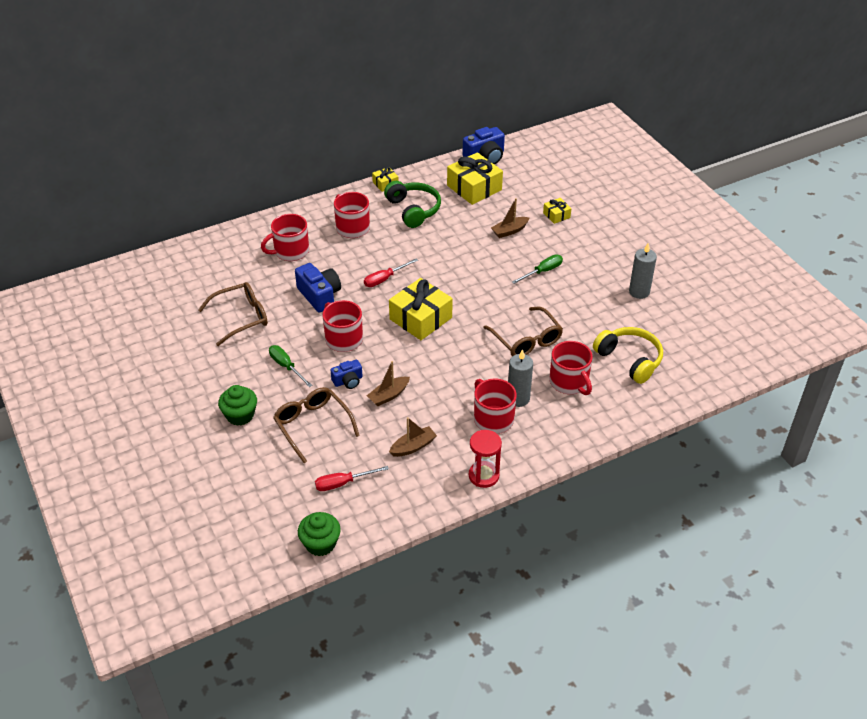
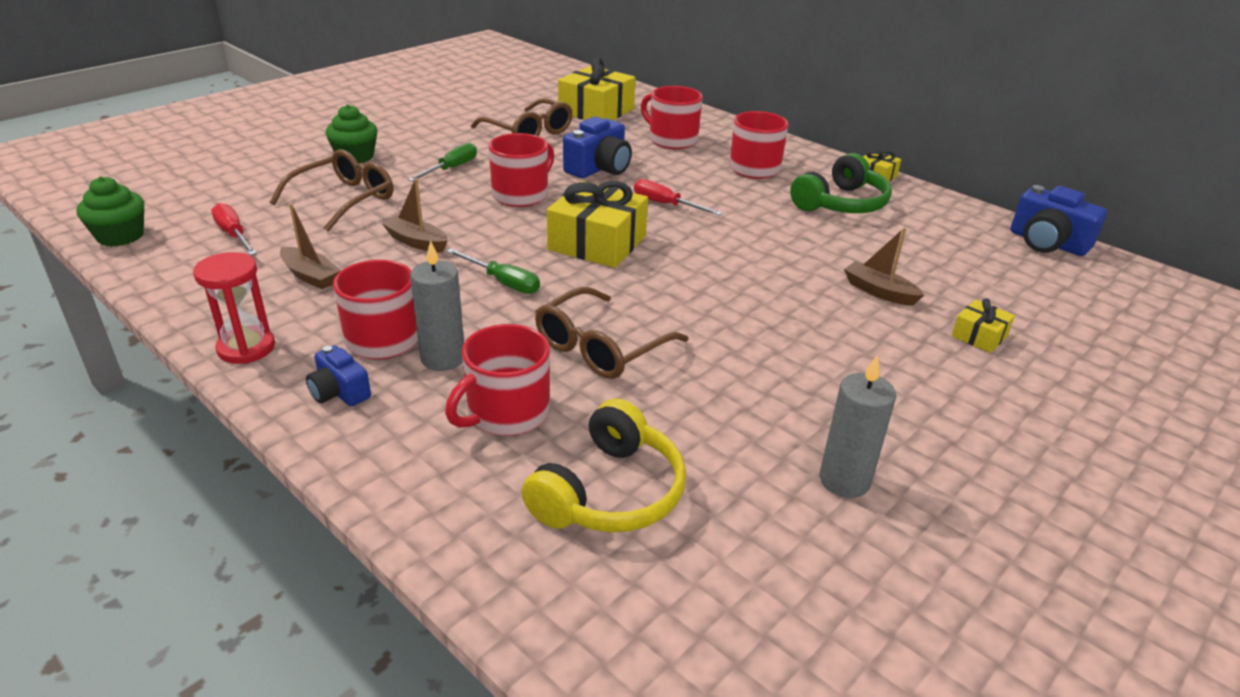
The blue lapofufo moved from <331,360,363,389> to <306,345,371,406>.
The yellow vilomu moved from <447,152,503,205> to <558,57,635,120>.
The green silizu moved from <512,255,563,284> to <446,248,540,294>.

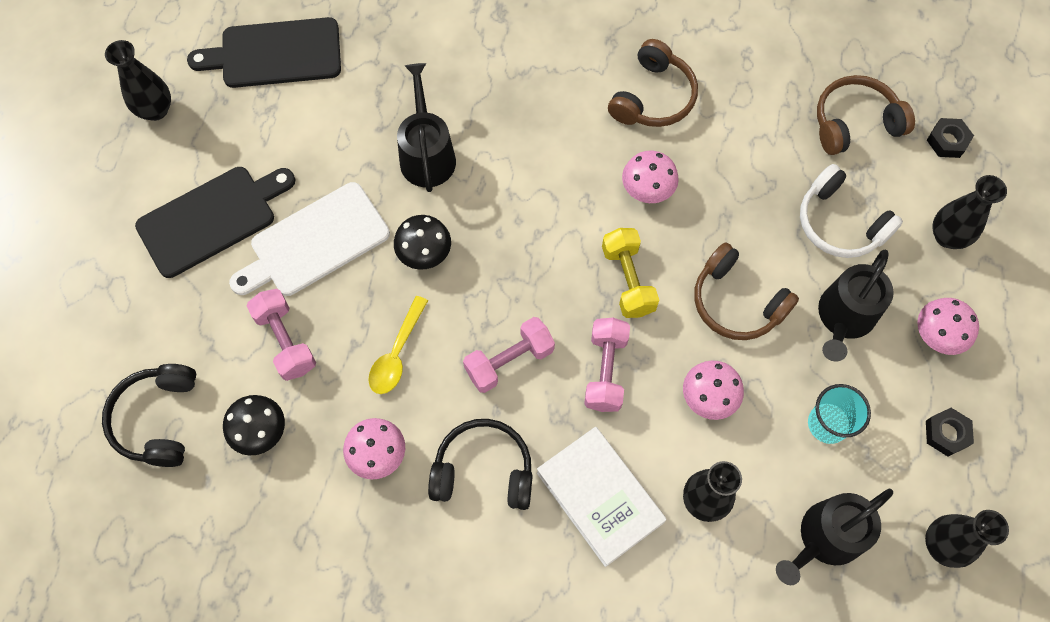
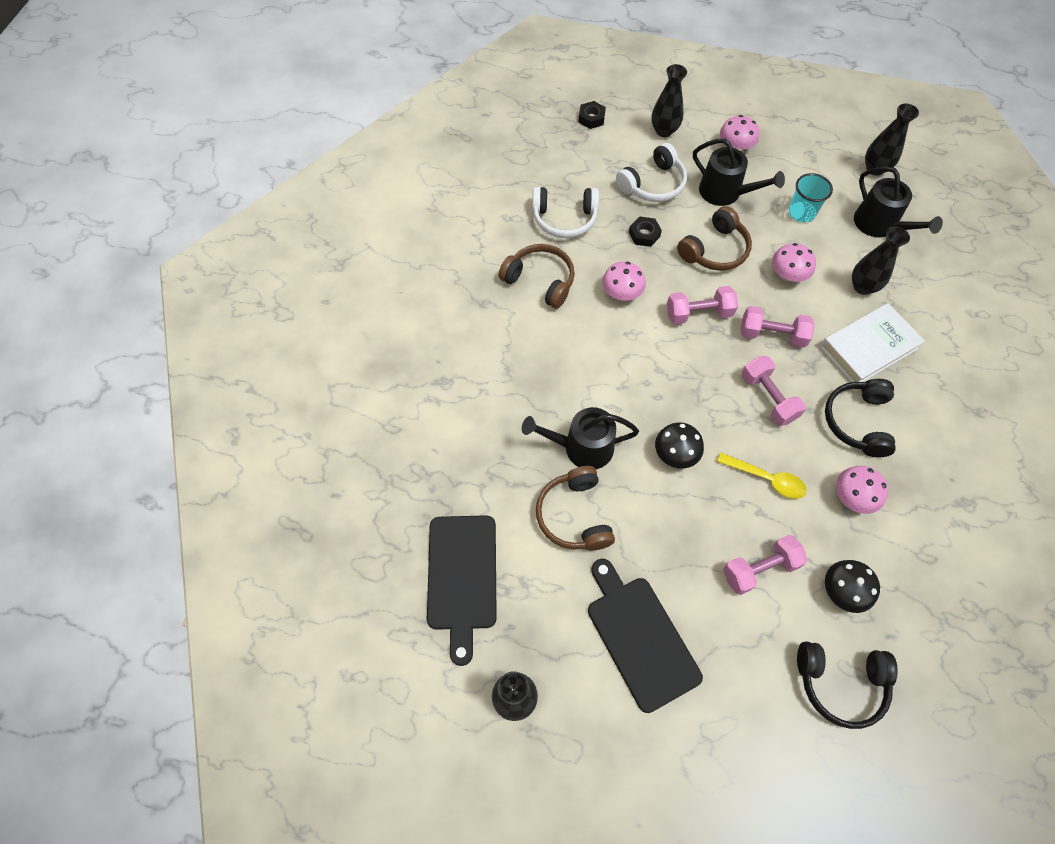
The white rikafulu at <229,182,390,296> disappeared.
The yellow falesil at <602,228,659,318> became the pink falesil at <667,286,738,325>.
The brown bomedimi moved from <817,75,915,155> to <536,466,615,550>.
The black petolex moved from <926,408,974,456> to <629,216,662,247>.
The white bomedimi at <532,187,599,238> appeared.

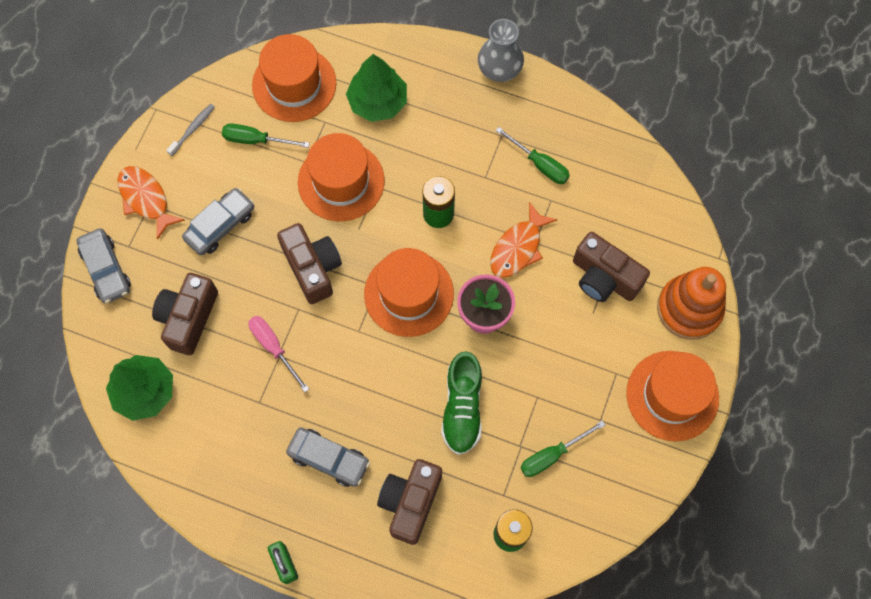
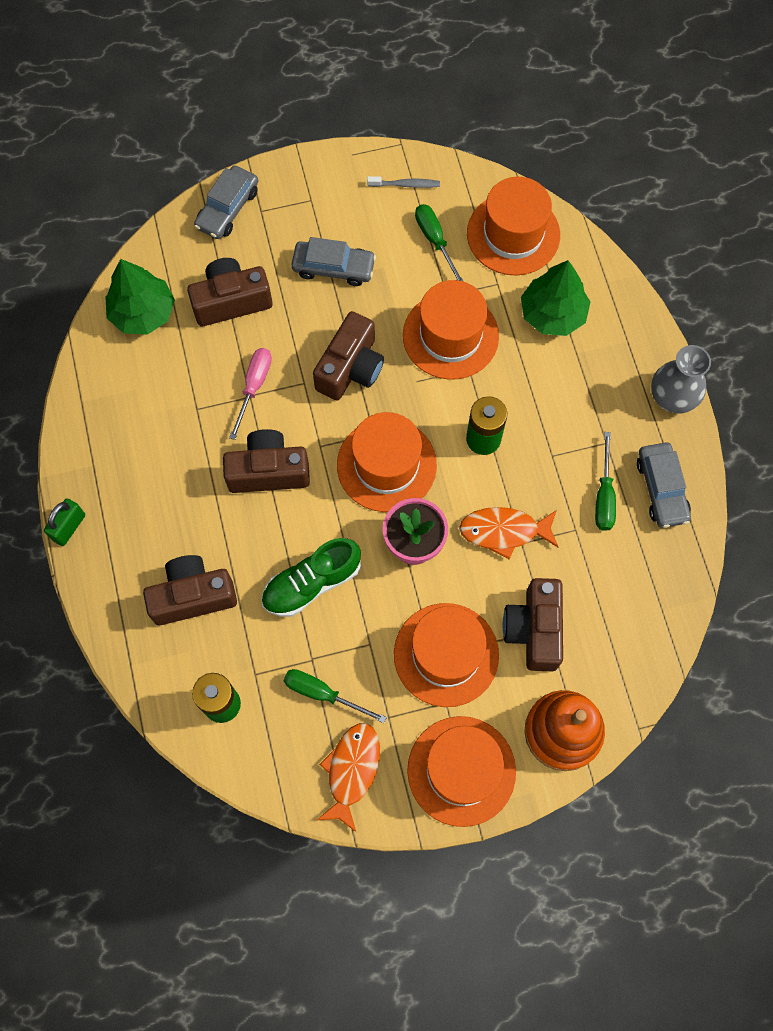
The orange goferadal moved from <118,166,185,240> to <317,723,380,833>.
The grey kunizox moved from <286,428,370,487> to <637,442,691,528>.
The brown lapofufo at <223,429,310,493> appeared.
The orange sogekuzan at <394,603,499,707> appeared.

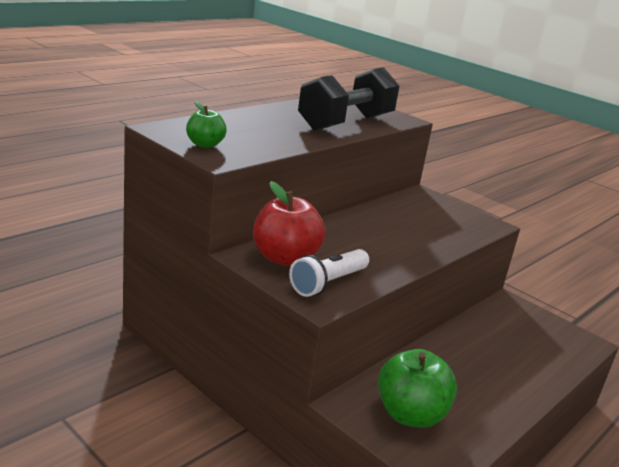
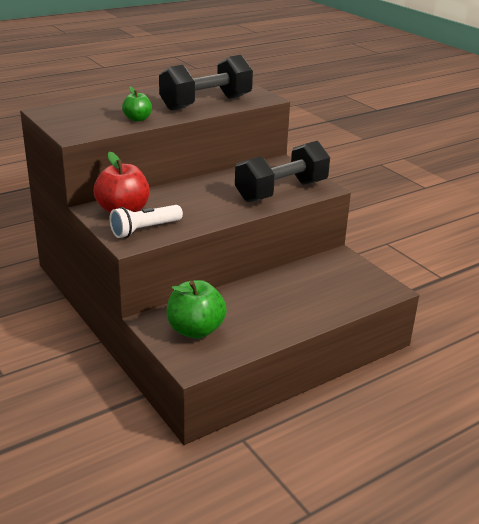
The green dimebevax moved from <186,101,226,148> to <122,87,152,122>.
The black falesil at <235,141,330,202> appeared.

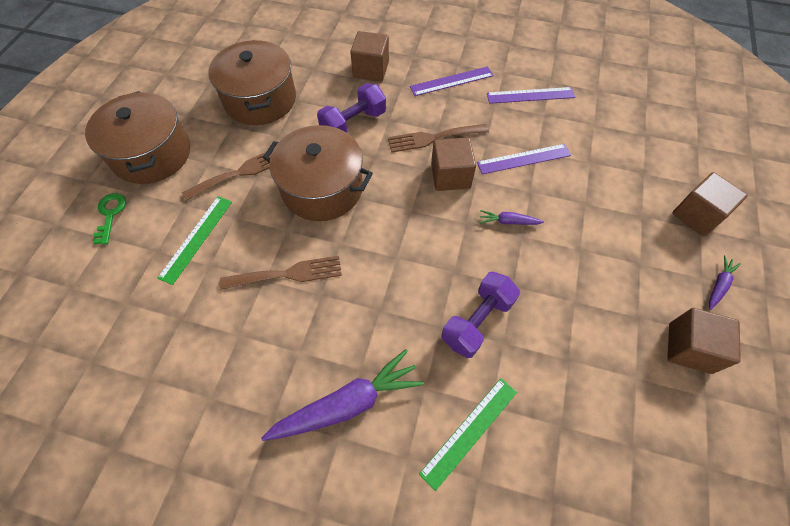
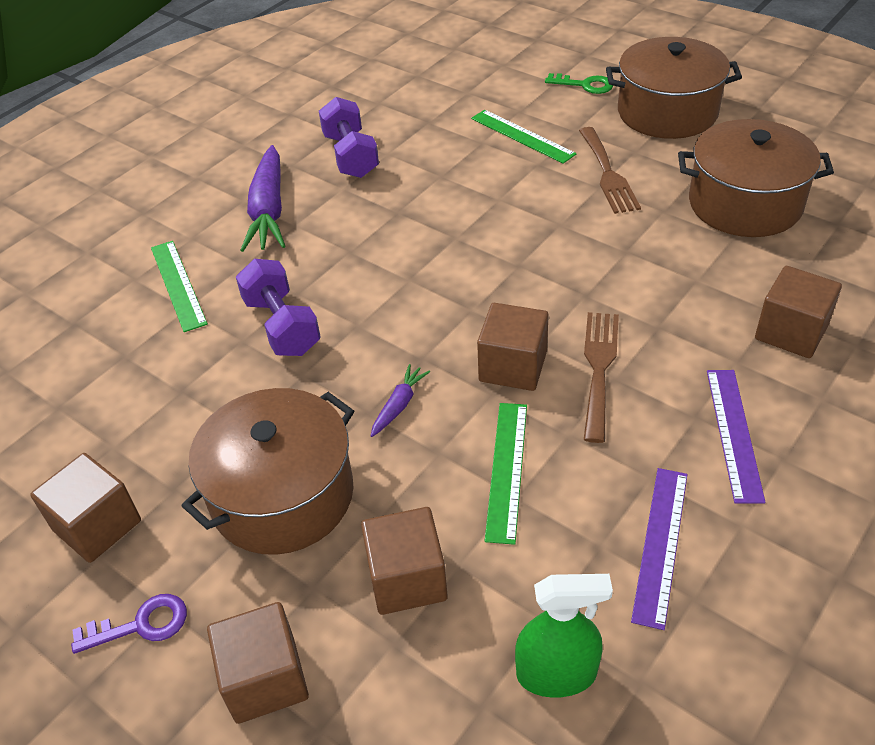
The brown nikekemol at <220,256,342,290> disappeared.
The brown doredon moved from <263,125,373,221> to <182,388,354,555>.
The purple falesil moved from <317,83,386,133> to <319,97,379,178>.
The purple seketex at <477,144,571,174> became the green seketex at <485,403,527,545>.
The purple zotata at <709,255,741,310> was replaced by the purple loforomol at <71,594,187,654>.
The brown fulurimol at <361,507,448,615> appeared.
The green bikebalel at <515,574,613,698> appeared.

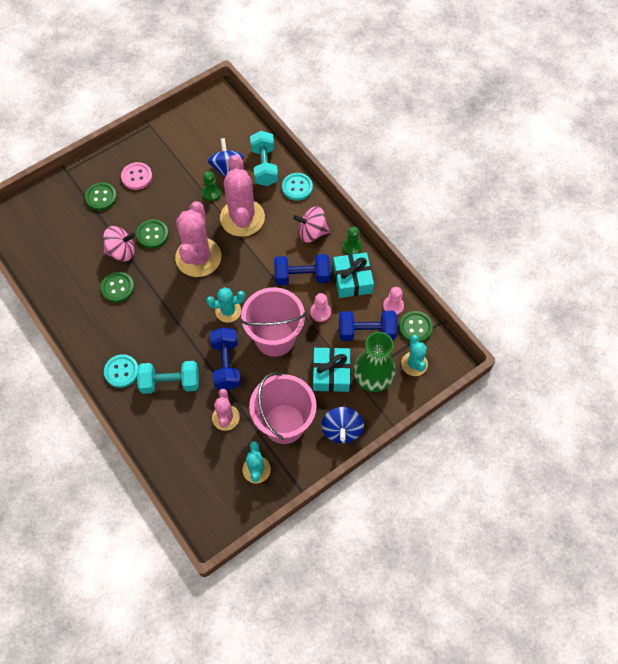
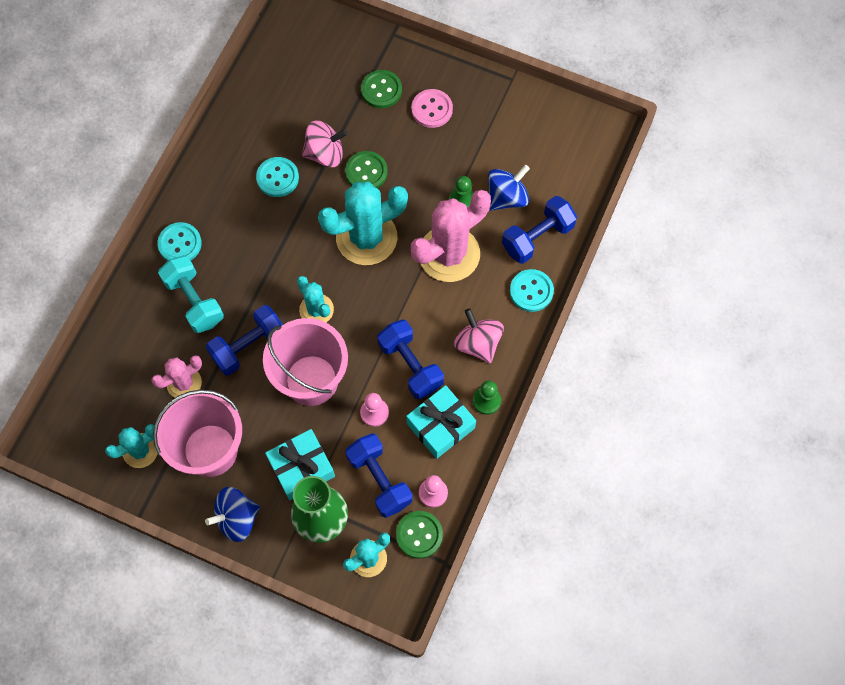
The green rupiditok at <101,272,134,303> became the turquoise rupiditok at <256,157,299,197>.
The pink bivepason at <103,226,135,261> turned 60 degrees counterclockwise.
The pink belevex at <175,201,221,277> became the turquoise belevex at <318,182,408,265>.
The turquoise falesil at <250,131,278,186> became the blue falesil at <502,196,577,264>.

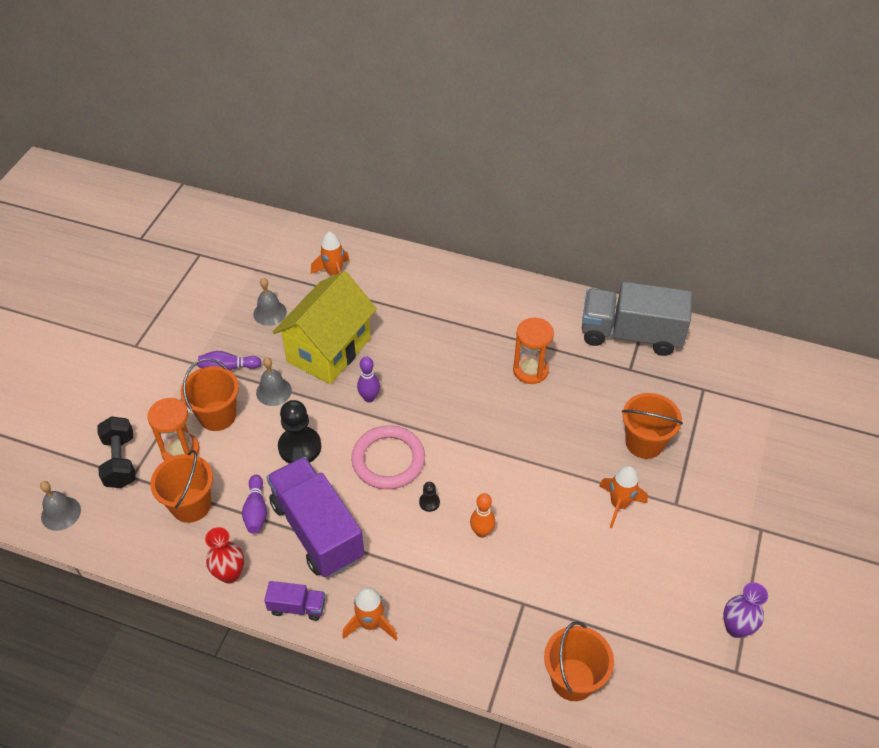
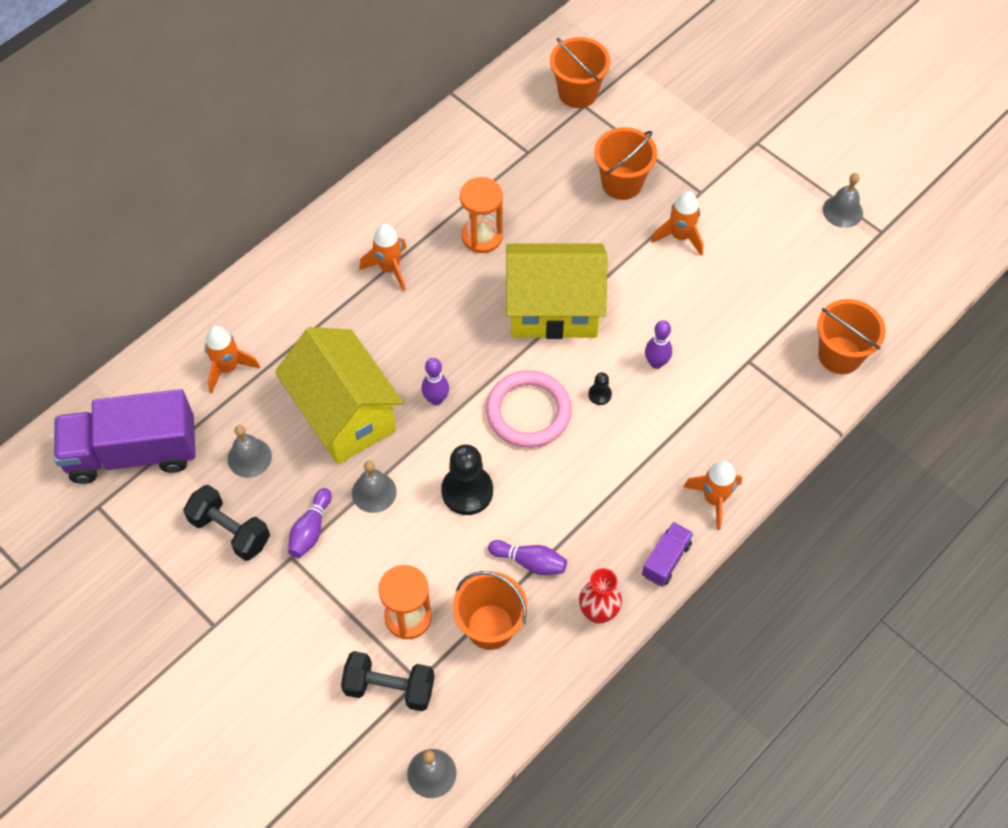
The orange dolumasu moved from <181,359,239,431> to <550,37,610,108>.
The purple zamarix moved from <266,457,365,577> to <54,389,196,484>.
The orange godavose at <470,493,495,538> became the purple godavose at <645,320,672,369>.
The grey zamarix at <582,282,692,356> disappeared.
The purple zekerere at <723,582,768,638> was replaced by the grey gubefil at <823,173,863,228>.
The black falesil at <183,485,270,561> appeared.
The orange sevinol at <359,224,407,291> appeared.
The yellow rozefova at <506,243,608,339> appeared.

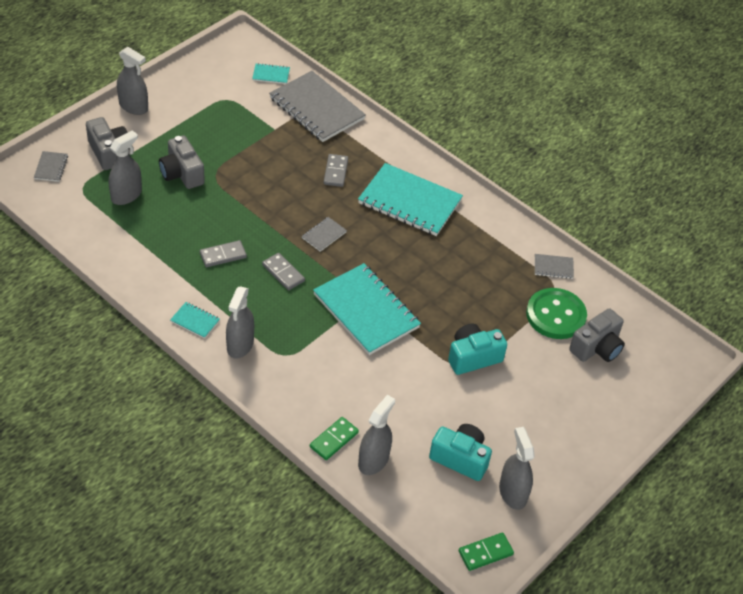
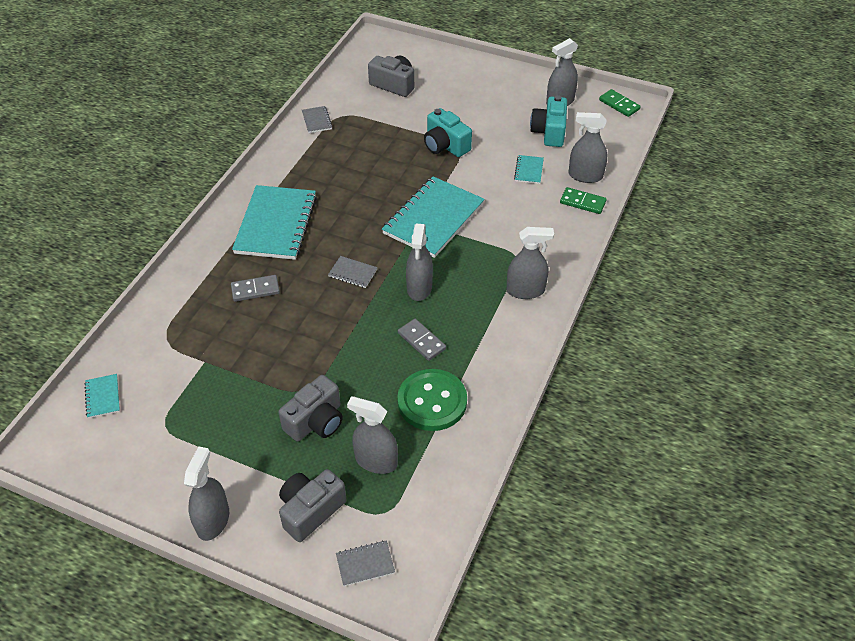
The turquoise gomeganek moved from <170,302,220,339> to <514,155,544,184>.
The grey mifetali at <262,253,305,290> was replaced by the grey bikebalel at <406,223,433,301>.
The grey gomeganek at <269,71,366,142> disappeared.
The green rupiditok moved from <526,288,587,339> to <397,369,467,431>.

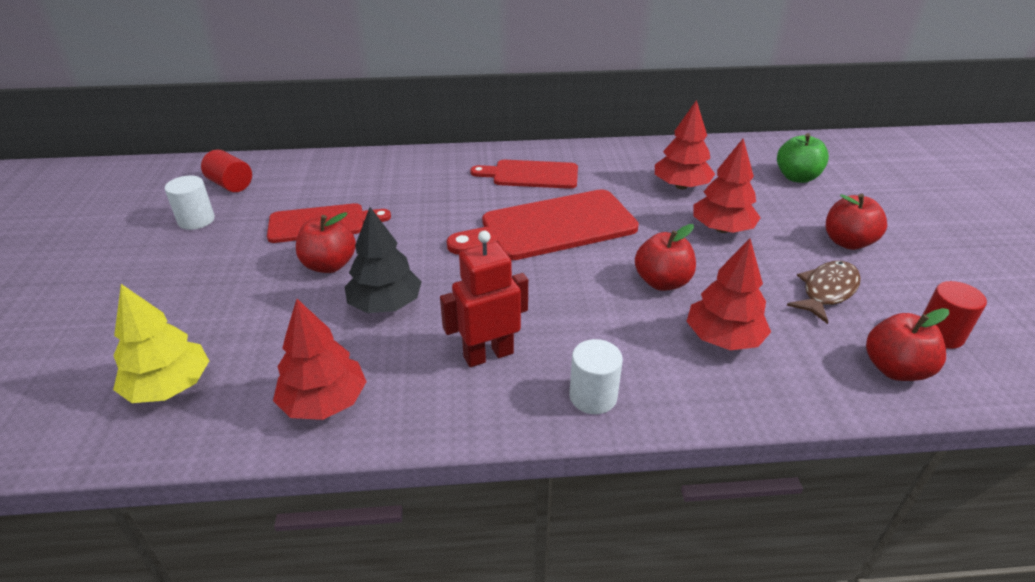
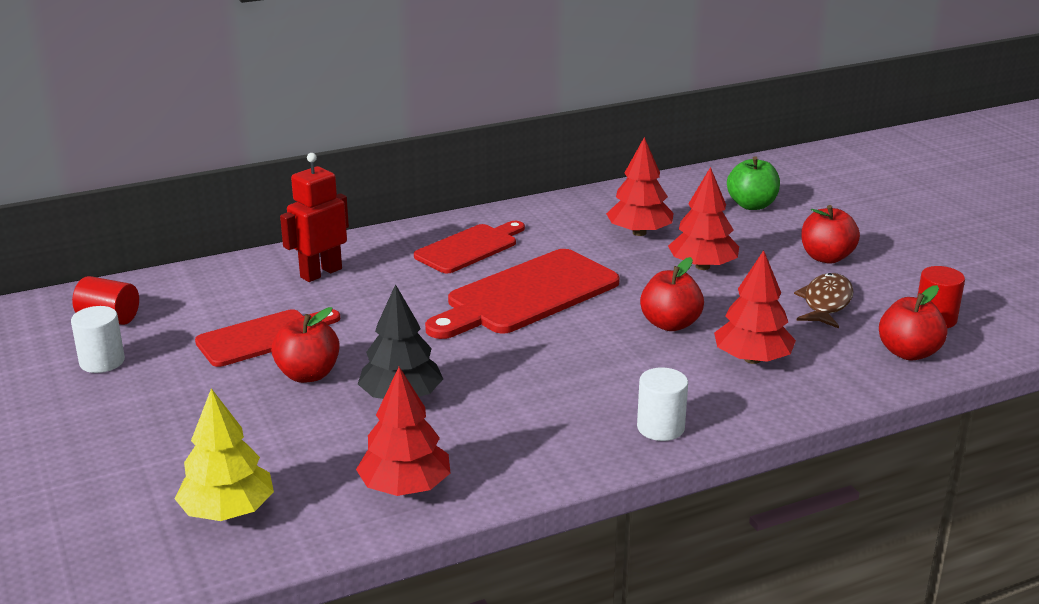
The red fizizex moved from <440,231,528,367> to <280,153,349,282>.
The red rikafulu at <470,160,578,189> turned 150 degrees clockwise.

